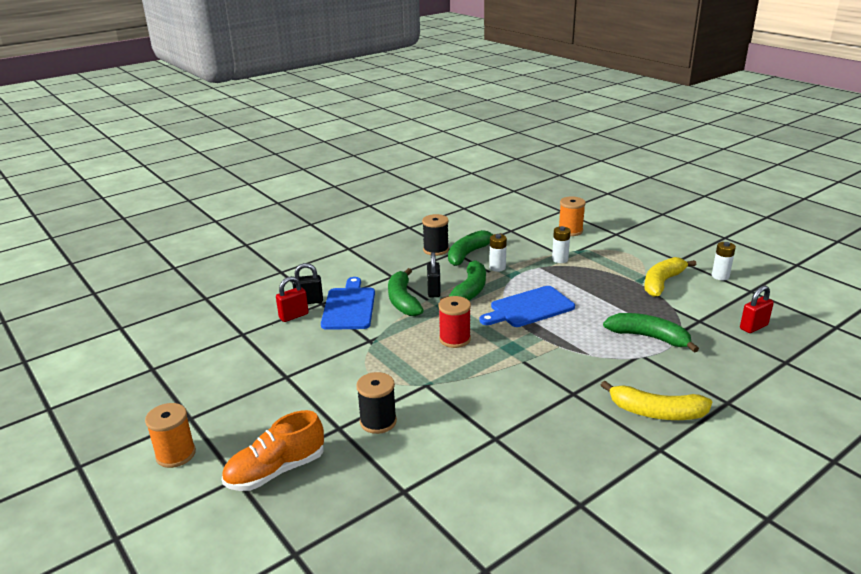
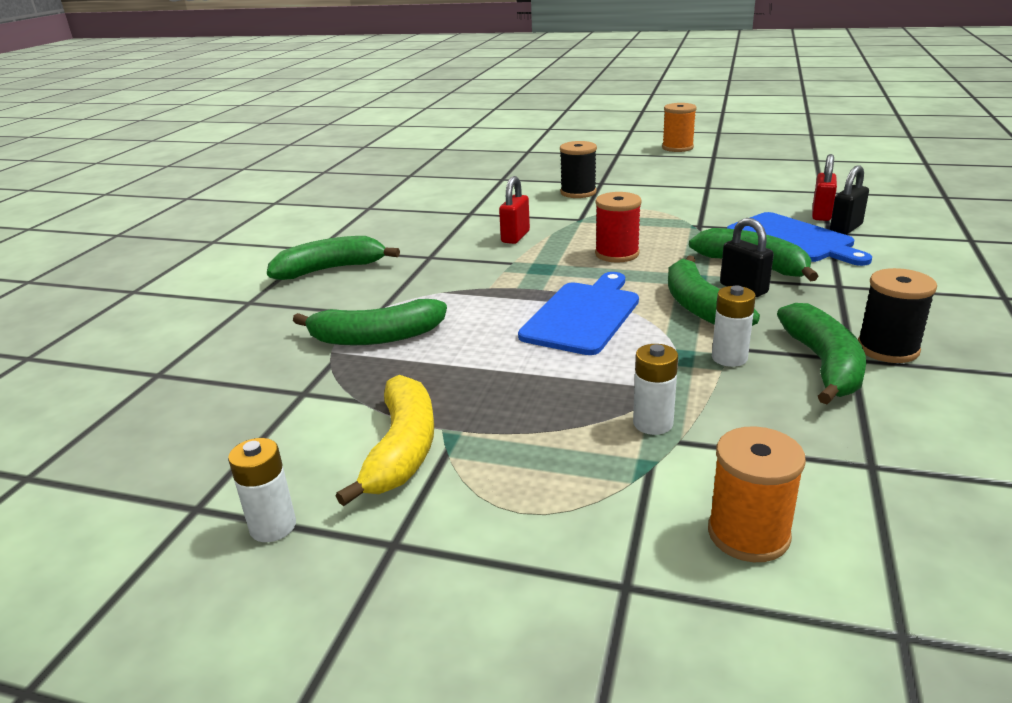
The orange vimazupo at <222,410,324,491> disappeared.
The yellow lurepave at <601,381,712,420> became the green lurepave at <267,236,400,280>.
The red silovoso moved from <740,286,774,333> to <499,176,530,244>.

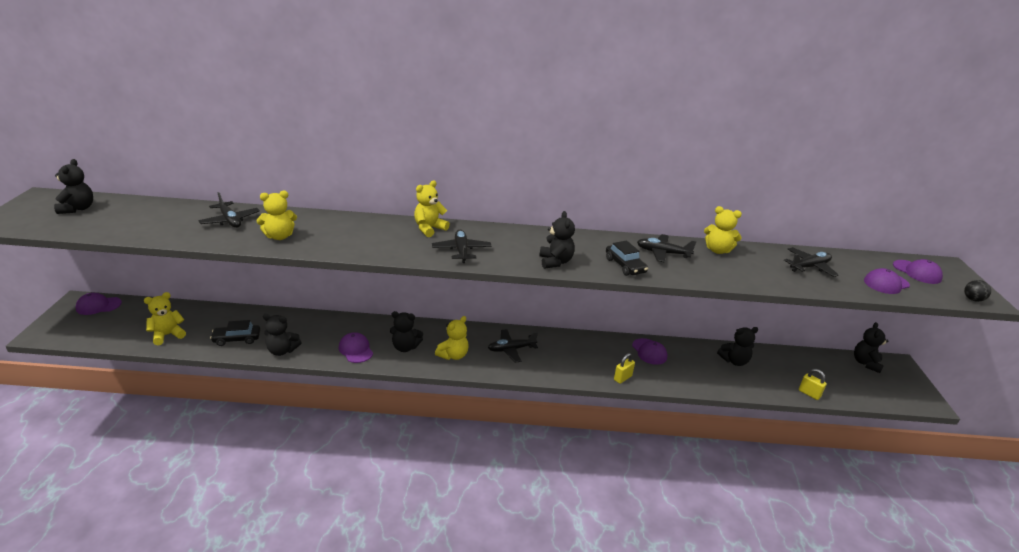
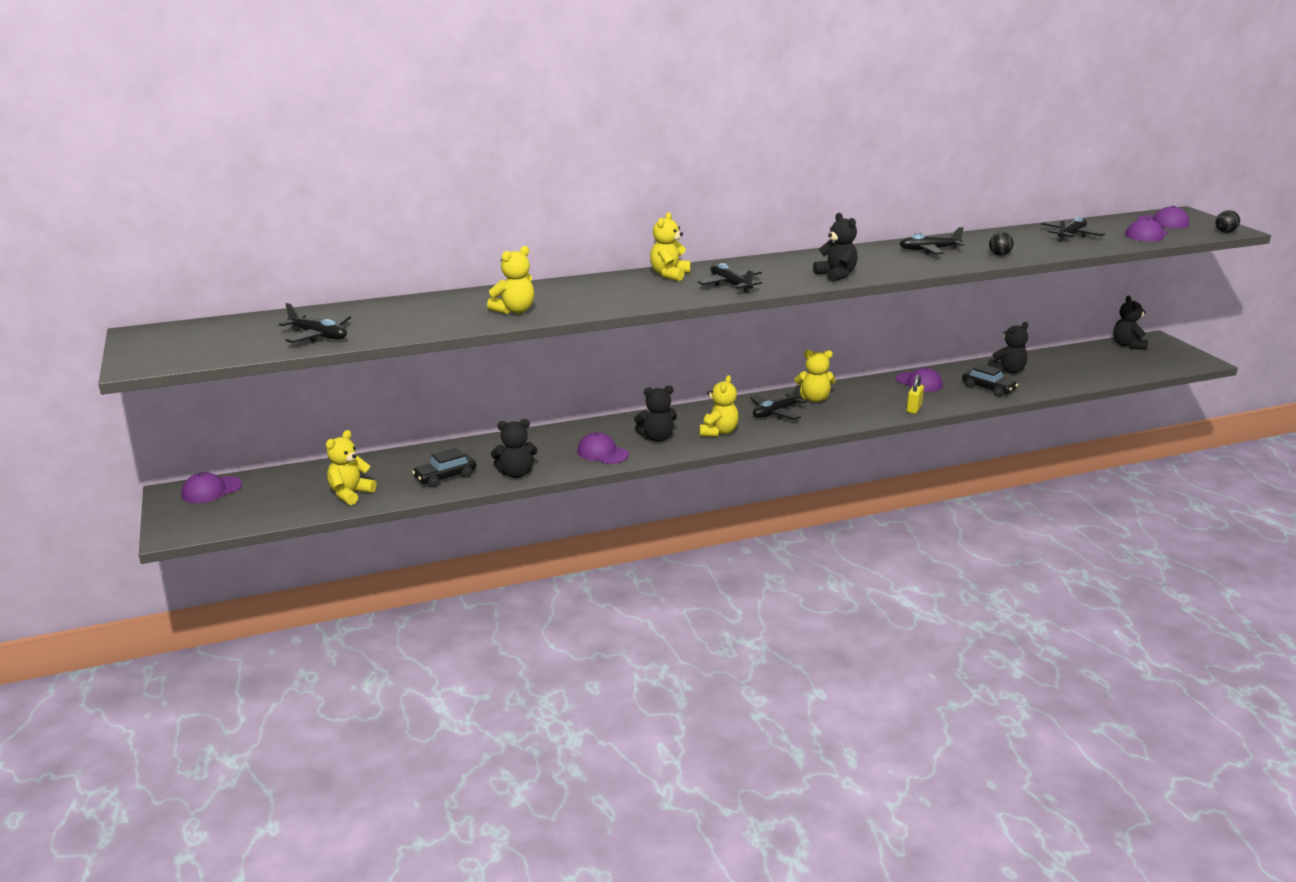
The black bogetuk at <54,159,93,214> disappeared.
The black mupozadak moved from <198,192,260,228> to <279,303,351,343>.
The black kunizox moved from <606,240,648,276> to <962,364,1018,397>.
The yellow bogetuk moved from <704,206,742,254> to <795,350,836,402>.
The yellow silovoso at <799,369,827,400> disappeared.
The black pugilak at <989,232,1014,256> appeared.

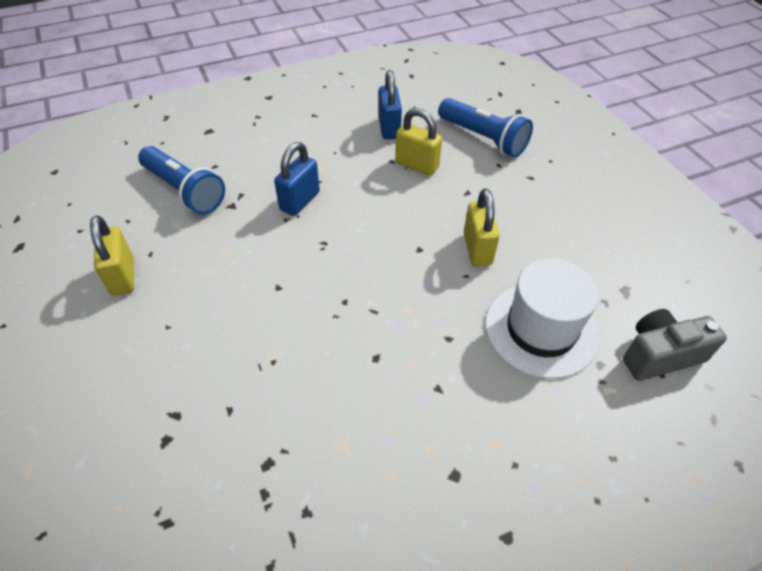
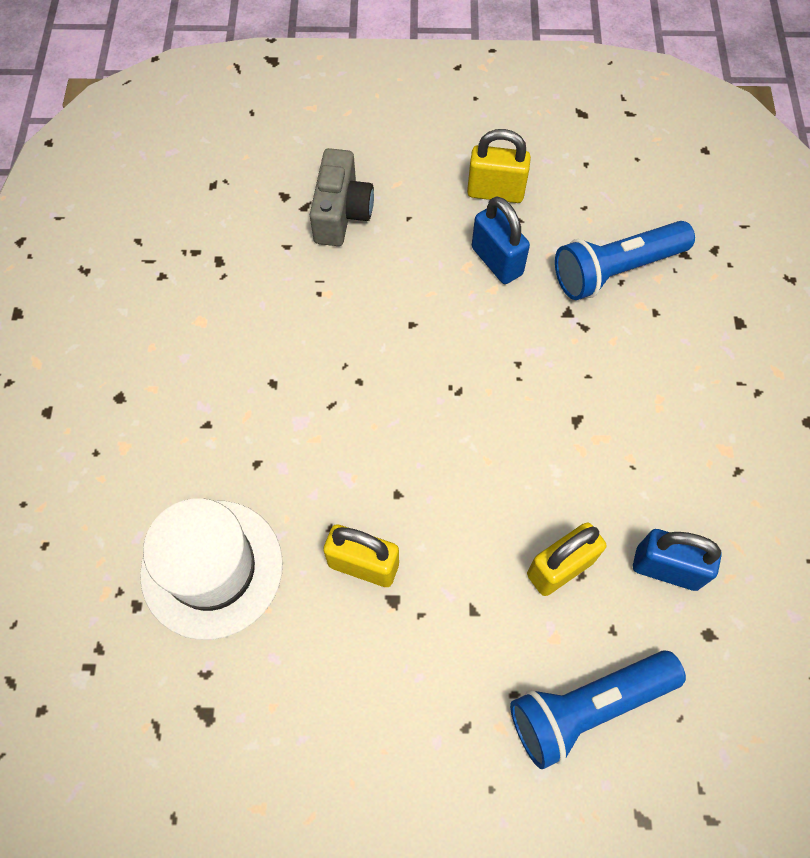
The blue silovoso moved from <274,142,320,216> to <472,196,530,284>.
The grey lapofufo moved from <623,309,727,381> to <310,148,374,246>.

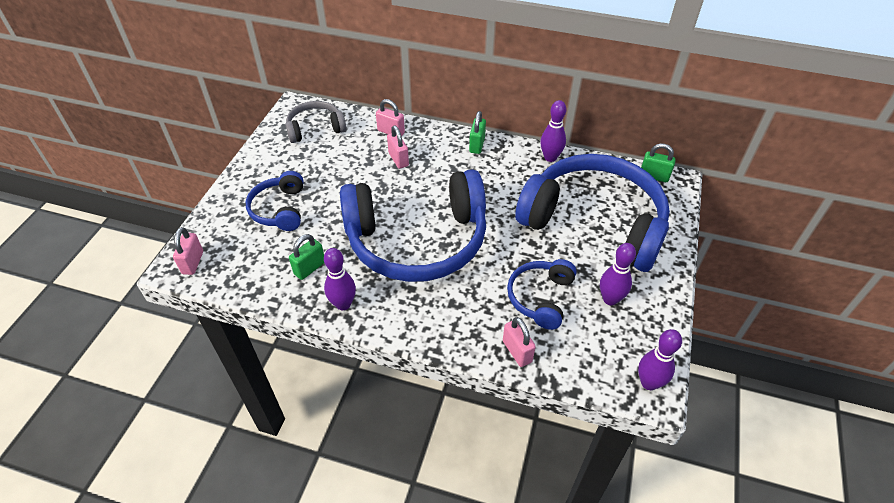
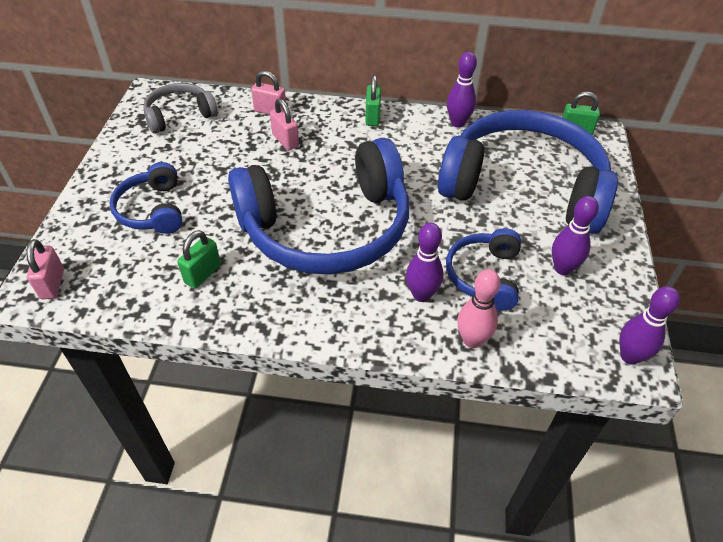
The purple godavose moved from <324,248,356,310> to <406,223,444,302>.
The pink silovoso at <503,317,536,367> was replaced by the pink godavose at <457,269,500,348>.

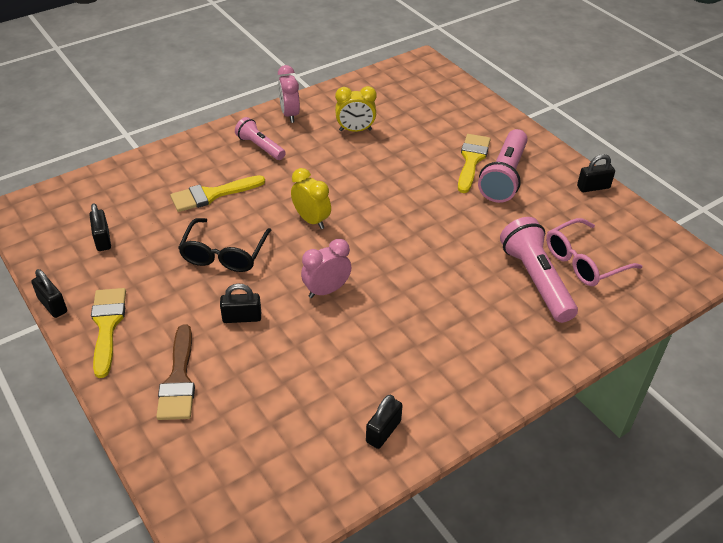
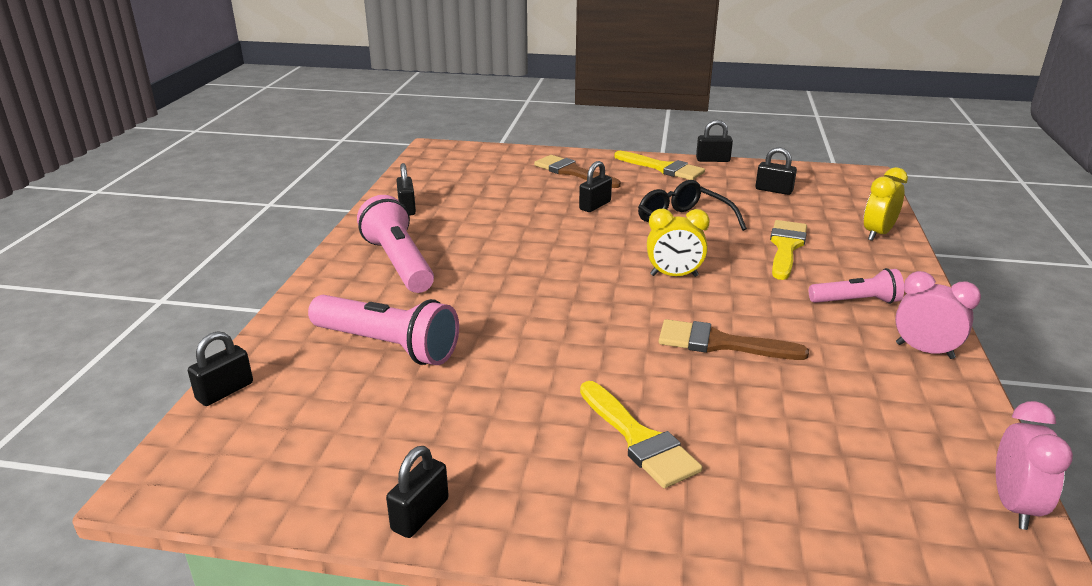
The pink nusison moved from <301,239,351,298> to <996,401,1073,530>.
The yellow nusison moved from <335,86,377,132> to <864,167,908,241>.
The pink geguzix moved from <478,129,528,203> to <357,195,434,293>.
The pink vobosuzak at <546,218,642,286> disappeared.
The black silovoso at <188,331,253,406> appeared.
The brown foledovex at <659,319,809,360> appeared.

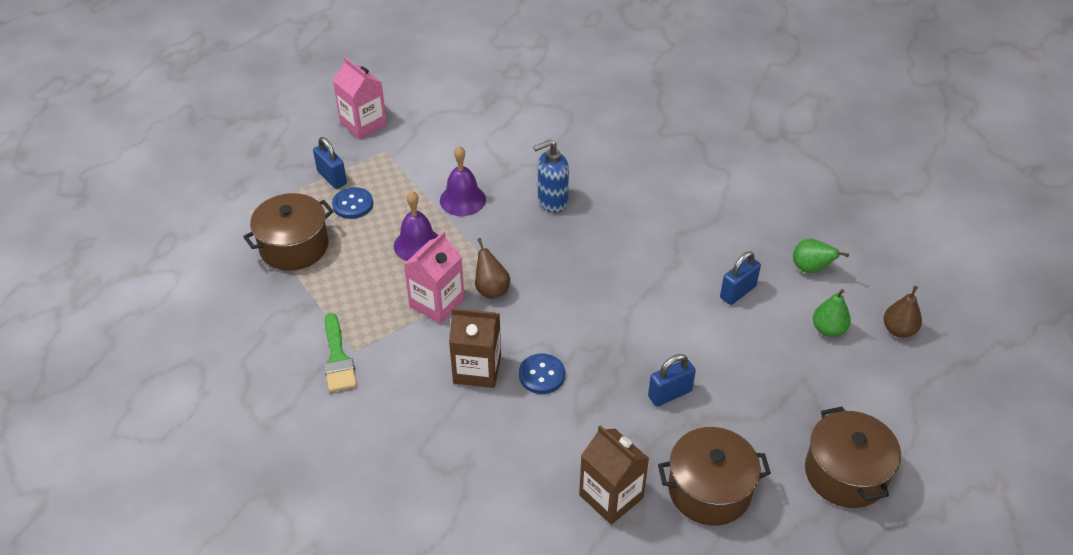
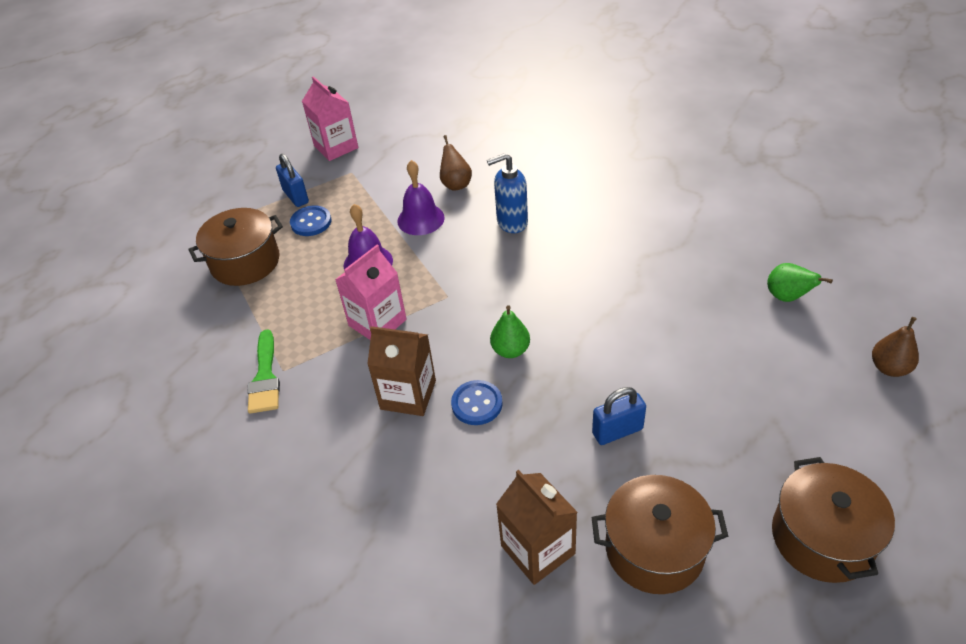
The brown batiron moved from <475,238,510,299> to <440,135,472,191>.
The blue silovoso at <720,251,761,305> disappeared.
The green batiron moved from <813,289,851,337> to <490,305,530,358>.

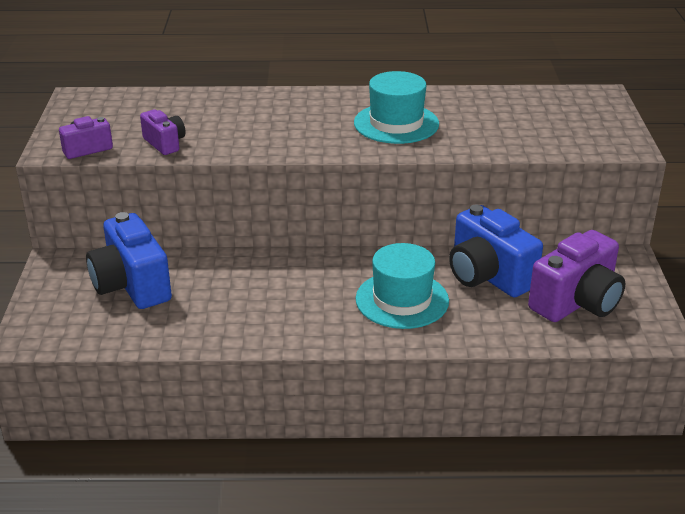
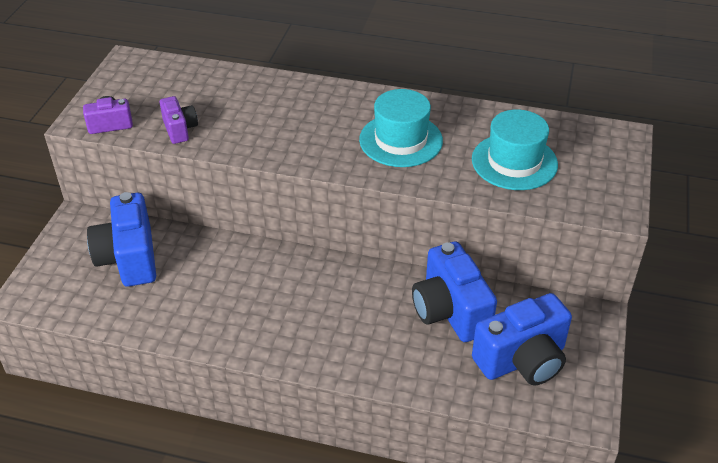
The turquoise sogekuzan moved from <356,243,449,329> to <472,109,558,190>.
The purple lapofufo at <528,230,626,322> became the blue lapofufo at <472,293,572,385>.

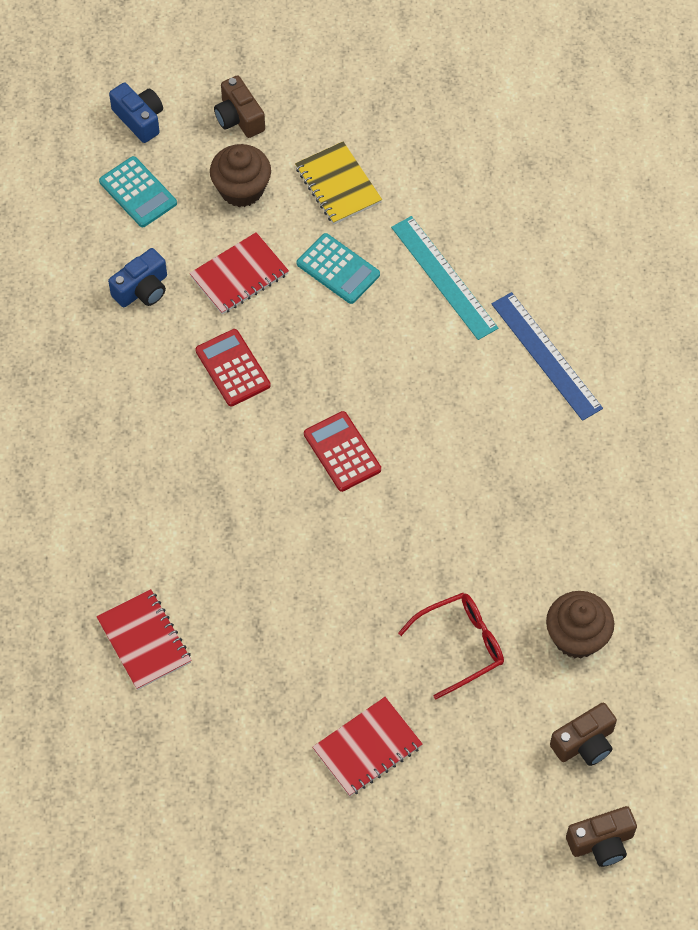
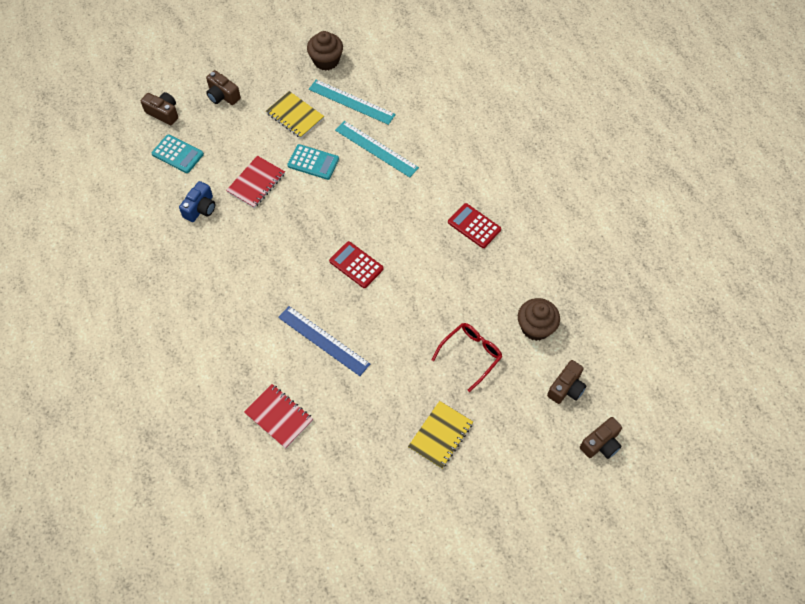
The blue lapofufo at <109,83,163,143> became the brown lapofufo at <141,92,178,125>.
The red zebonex moved from <195,329,271,406> to <448,203,501,248>.
The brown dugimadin moved from <210,144,271,207> to <307,31,343,71>.
The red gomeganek at <312,697,423,796> became the yellow gomeganek at <408,401,473,469>.
The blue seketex moved from <492,292,603,421> to <278,306,370,376>.
The turquoise seketex at <309,80,396,125> appeared.

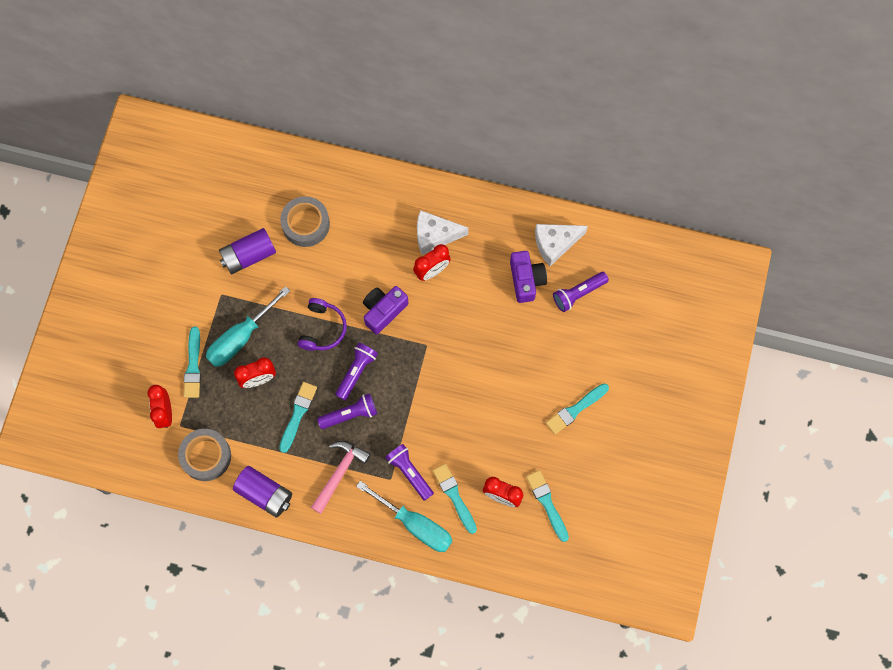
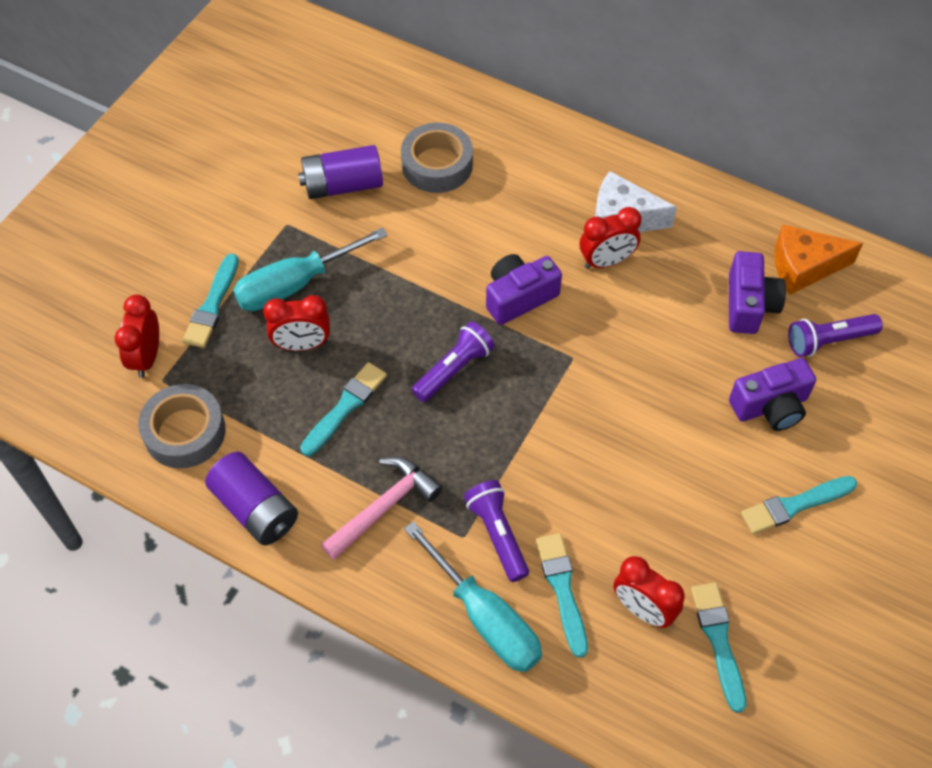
The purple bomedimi at <298,298,347,351> disappeared.
The purple geguzix at <317,393,377,429> disappeared.
The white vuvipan at <535,224,588,266> became the orange vuvipan at <774,224,863,295>.
The purple lapofufo at <729,358,816,431> appeared.

